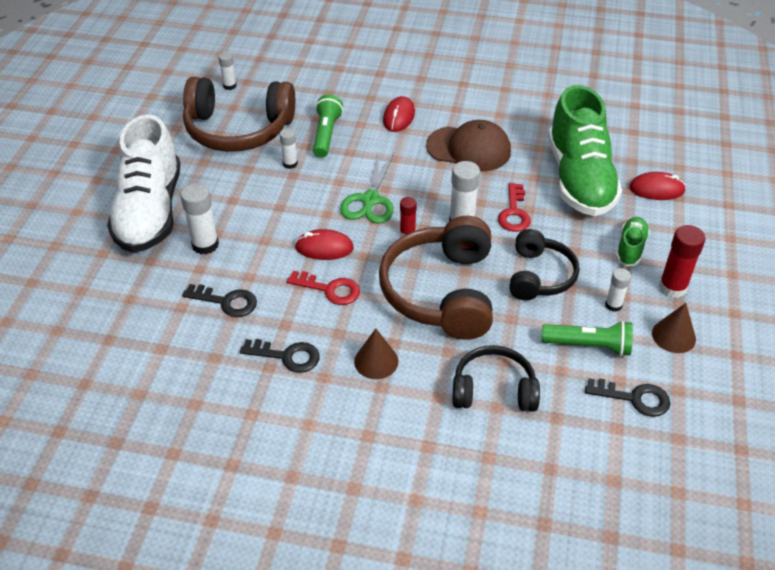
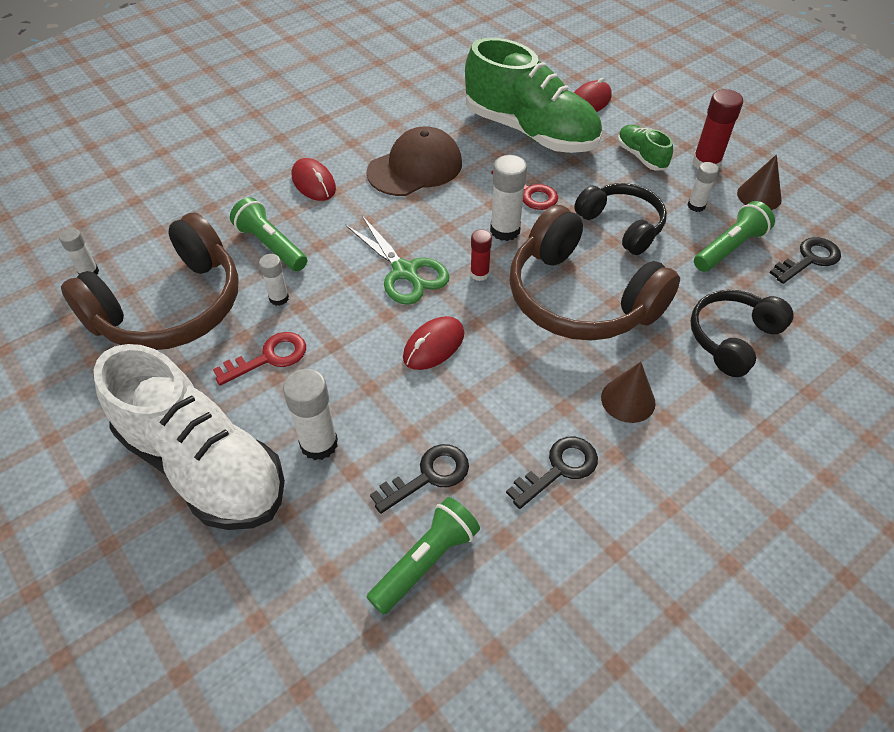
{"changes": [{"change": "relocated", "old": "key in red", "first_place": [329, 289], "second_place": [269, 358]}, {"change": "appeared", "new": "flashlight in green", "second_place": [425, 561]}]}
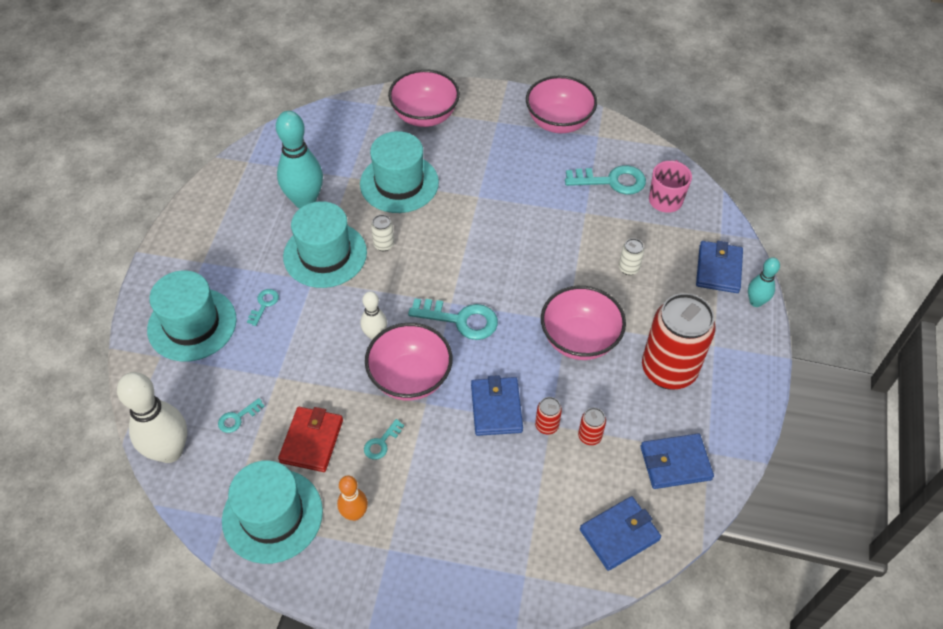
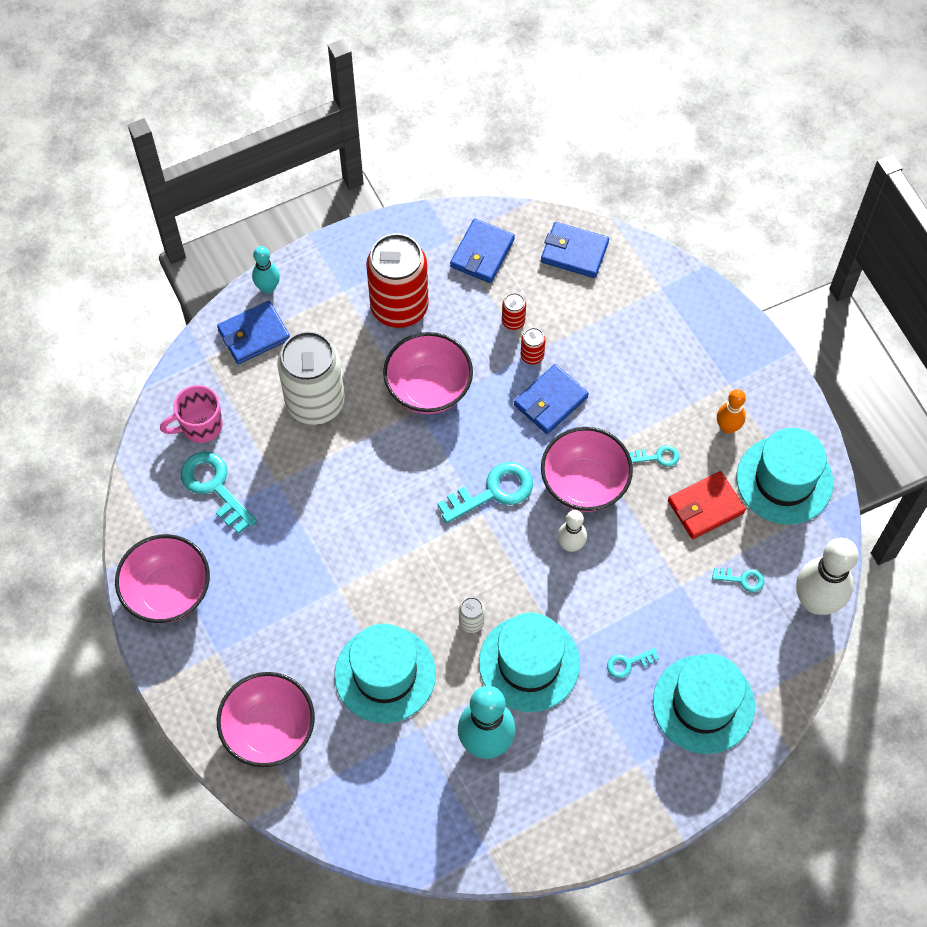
{"changes": [{"change": "size", "old": "can in white", "first_place": [628, 268], "second_place": [315, 403], "factor": 2.48}, {"change": "spun", "old": "key in turquoise", "first_place": [460, 320], "second_place": [493, 492], "degrees": 90}, {"change": "spun", "old": "wallet in blue", "first_place": [675, 463], "second_place": [482, 253], "degrees": 75}]}
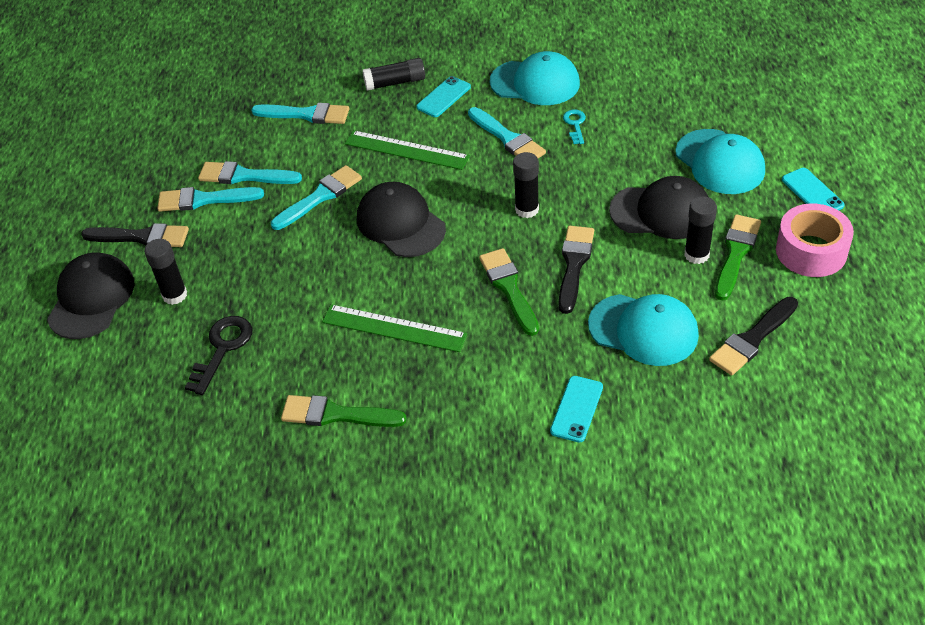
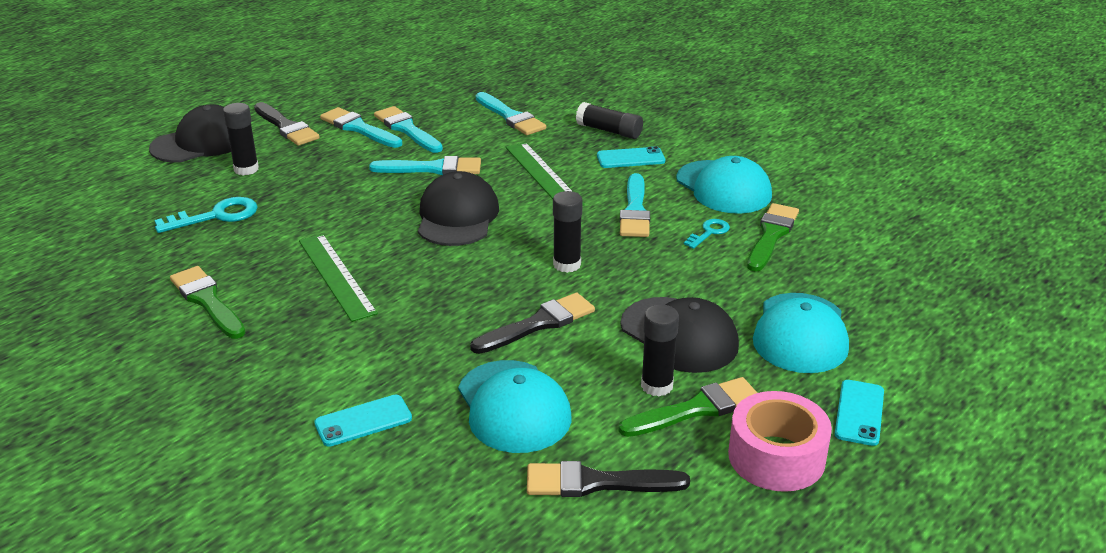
{"changes": [{"change": "relocated", "old": "brush in green", "first_place": [509, 288], "second_place": [771, 235]}, {"change": "colour", "old": "key in black", "new": "key in turquoise", "first_place": [222, 349], "second_place": [216, 216]}]}
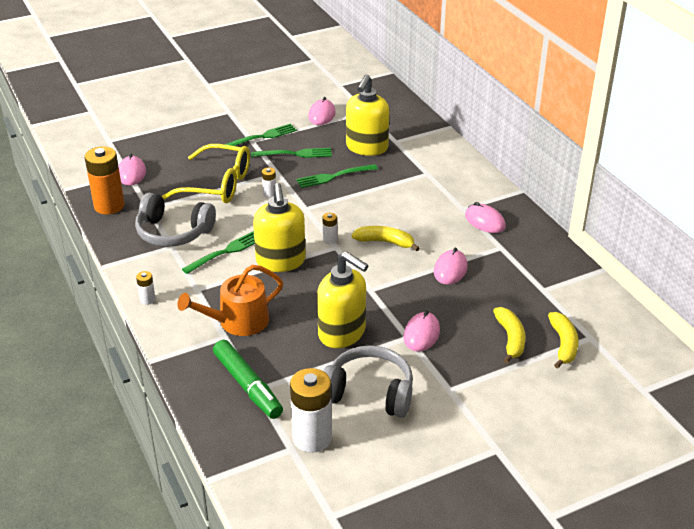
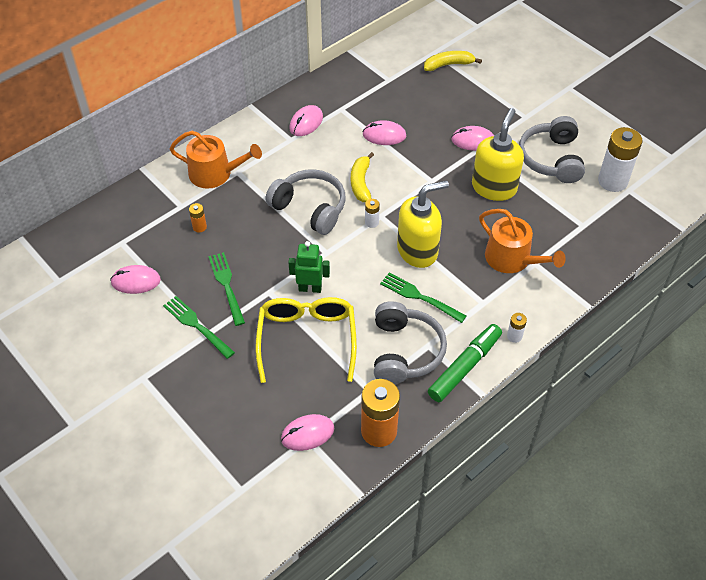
{"changes": [{"change": "exchanged", "old": "soap dispenser in yellow", "new": "battery in orange", "first_place": [366, 147], "second_place": [199, 227]}, {"change": "missing", "old": "fork in green", "first_place": [334, 176]}, {"change": "exchanged", "old": "battery in white", "new": "robot in green", "first_place": [269, 194], "second_place": [310, 288]}, {"change": "missing", "old": "banana in yellow", "first_place": [510, 339]}, {"change": "relocated", "old": "marker in green", "first_place": [247, 386], "second_place": [465, 367]}, {"change": "appeared", "new": "watering can in orange", "second_place": [215, 173]}, {"change": "appeared", "new": "headphones in grey", "second_place": [310, 208]}]}
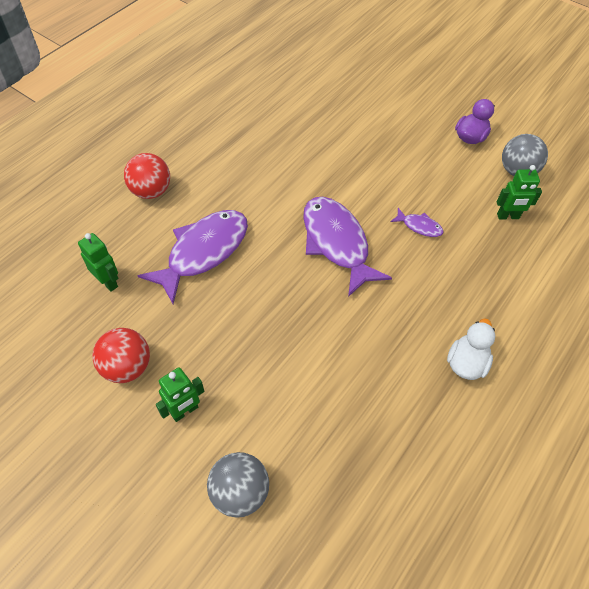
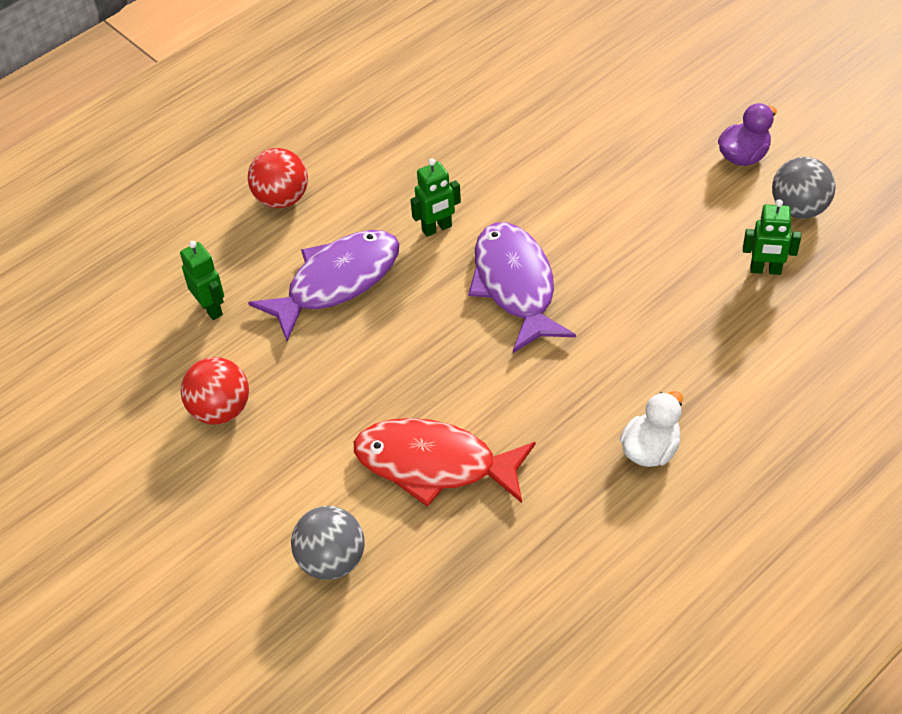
{"changes": [{"change": "missing", "old": "fish in purple", "first_place": [419, 226]}, {"change": "relocated", "old": "robot in green", "first_place": [185, 411], "second_place": [437, 228]}, {"change": "appeared", "new": "fish in red", "second_place": [434, 464]}]}
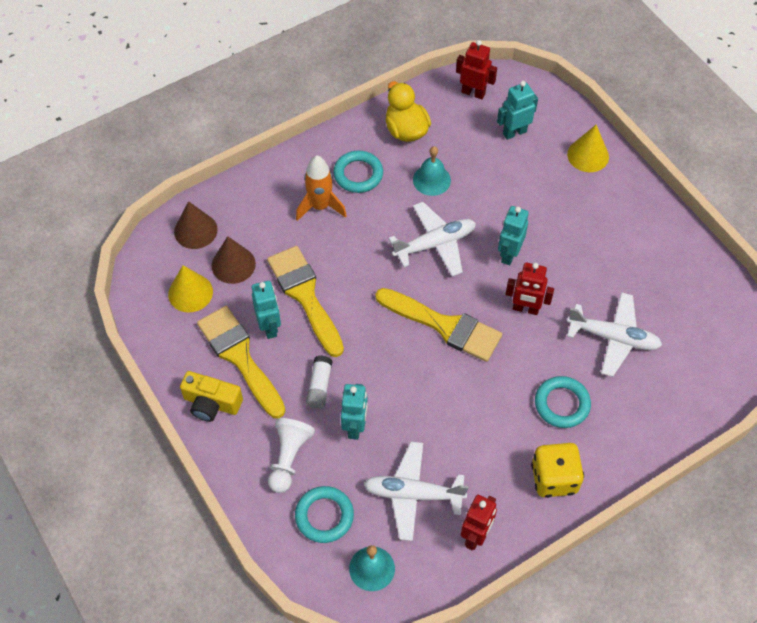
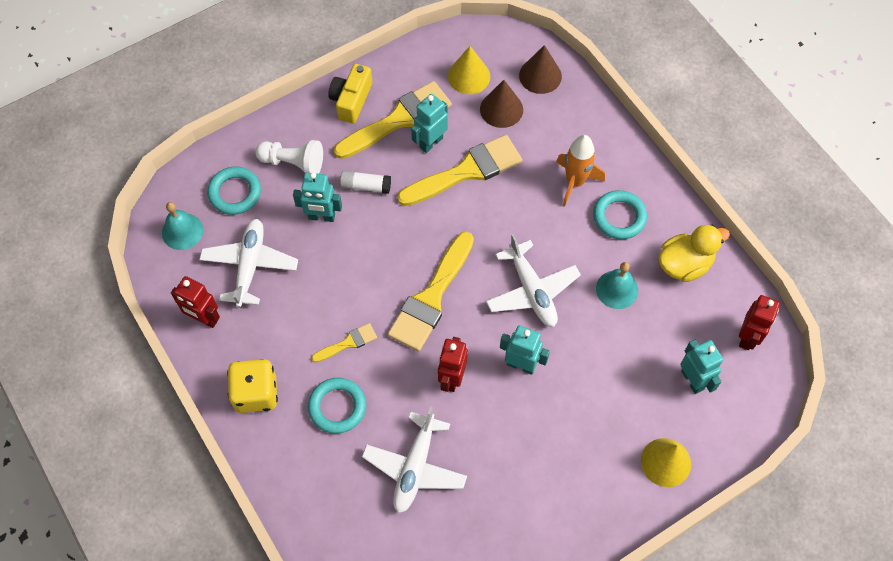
{"changes": [{"change": "spun", "old": "robot in turquoise", "first_place": [269, 327], "second_place": [431, 142], "degrees": 150}, {"change": "appeared", "new": "brush in yellow", "second_place": [348, 343]}]}
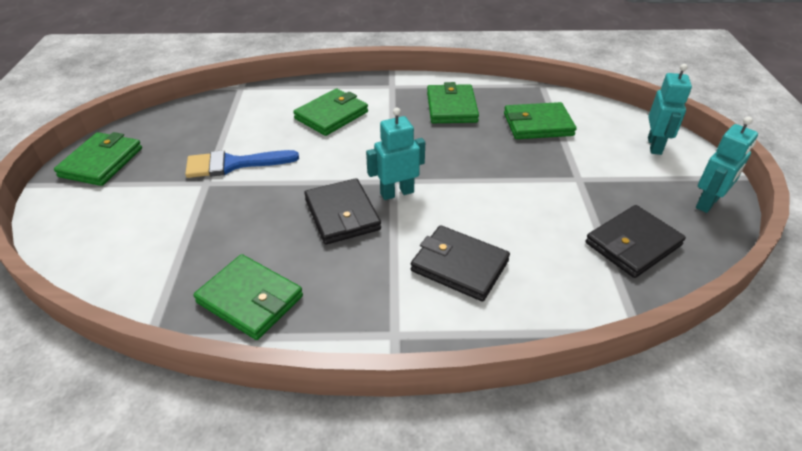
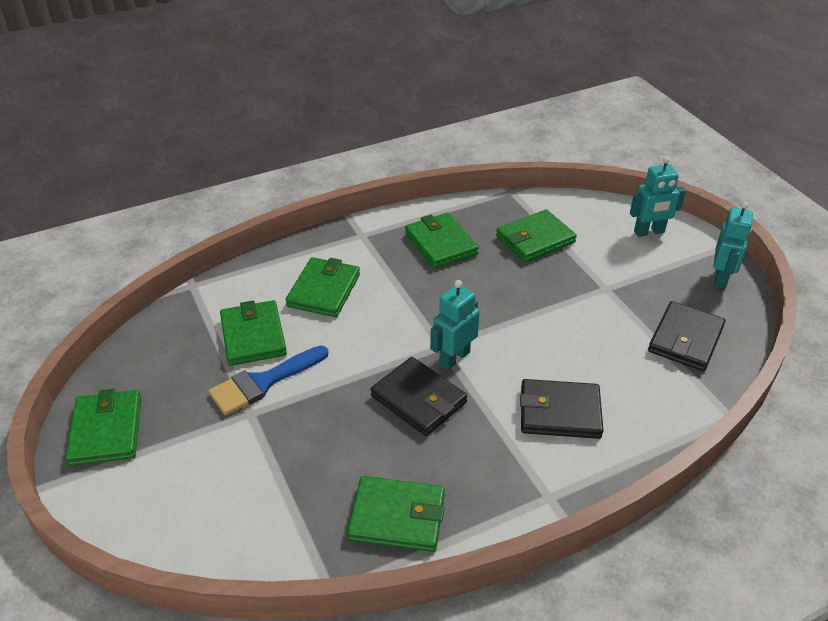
{"changes": [{"change": "spun", "old": "robot in turquoise", "first_place": [655, 146], "second_place": [649, 232], "degrees": 90}, {"change": "appeared", "new": "wallet in green", "second_place": [253, 336]}]}
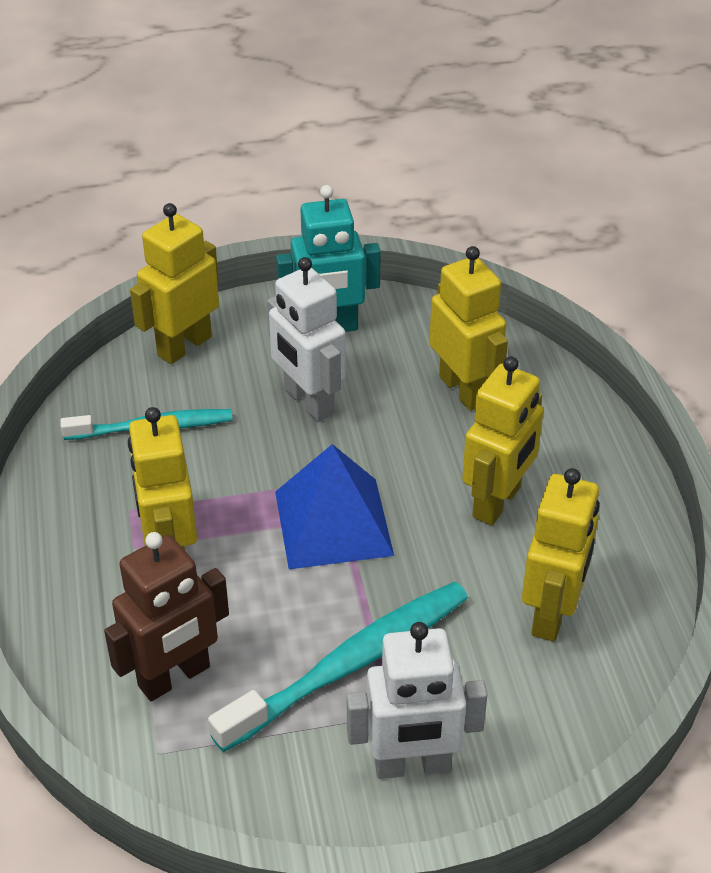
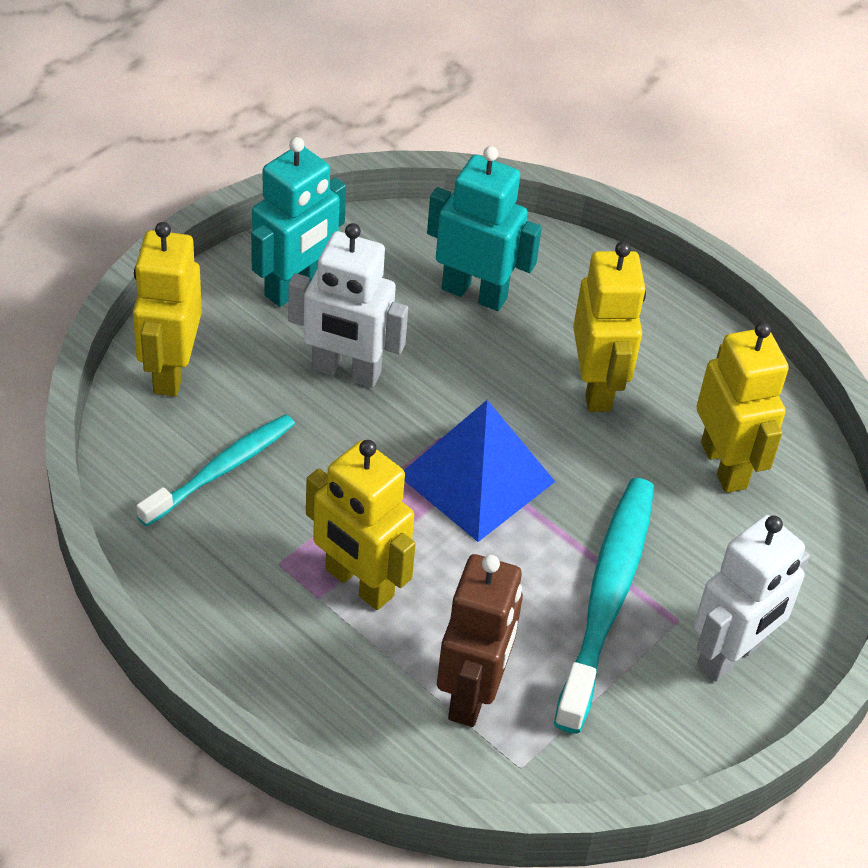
{"changes": [{"change": "colour", "old": "robot in yellow", "new": "robot in turquoise", "first_place": [463, 390], "second_place": [474, 293]}]}
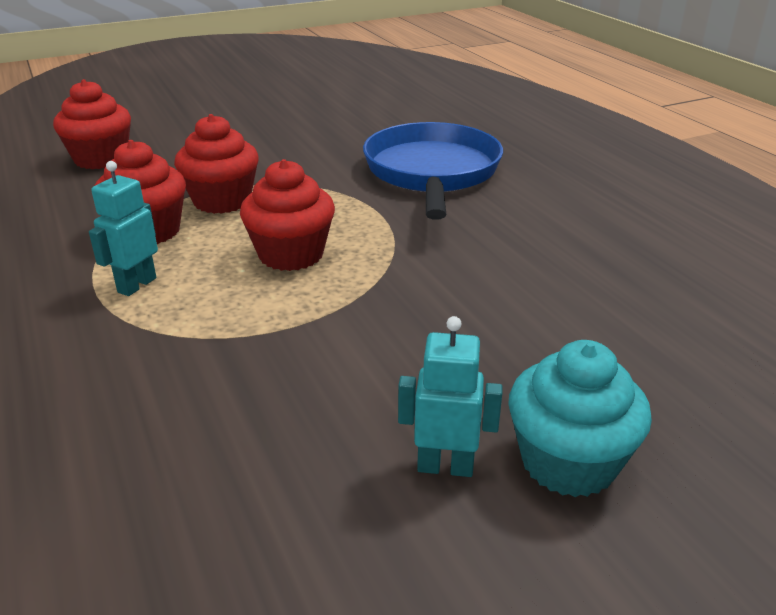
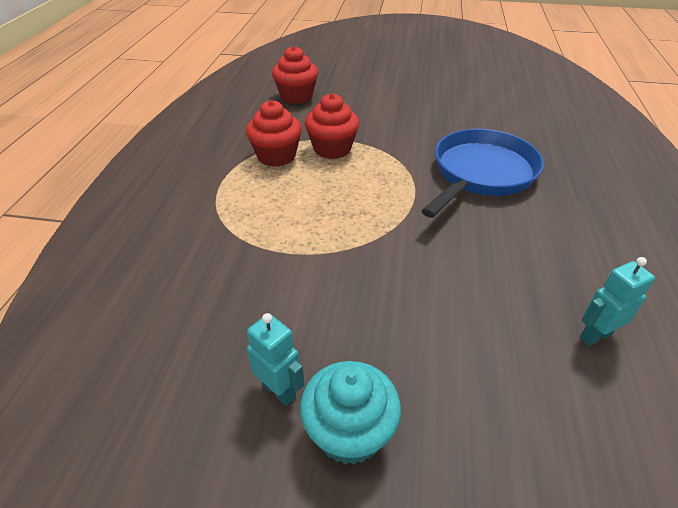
{"changes": [{"change": "missing", "old": "cupcake in red", "first_place": [291, 254]}, {"change": "relocated", "old": "robot in turquoise", "first_place": [136, 285], "second_place": [595, 335]}]}
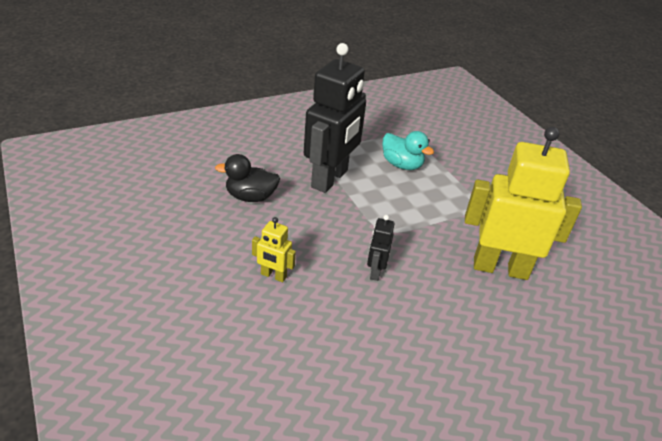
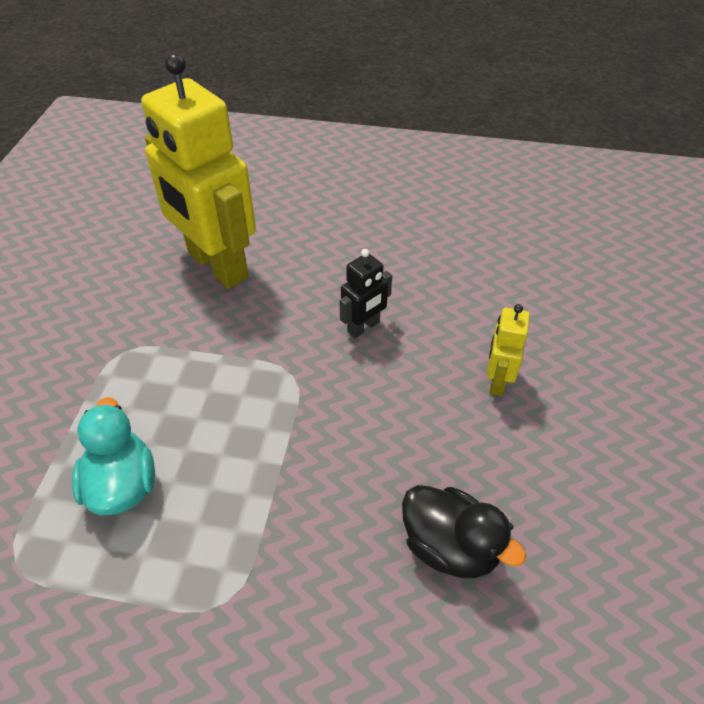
{"changes": [{"change": "missing", "old": "robot in black", "first_place": [330, 179]}, {"change": "spun", "old": "robot in yellow", "first_place": [273, 276], "second_place": [497, 381], "degrees": -135}]}
